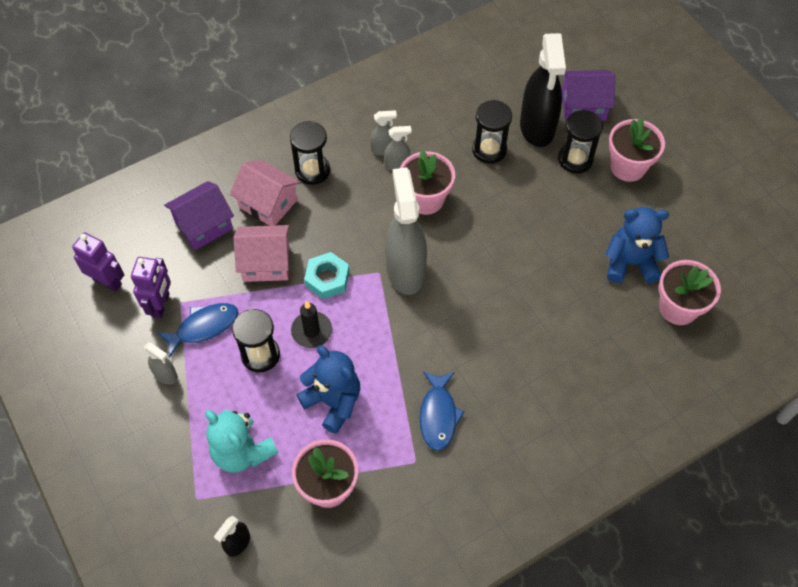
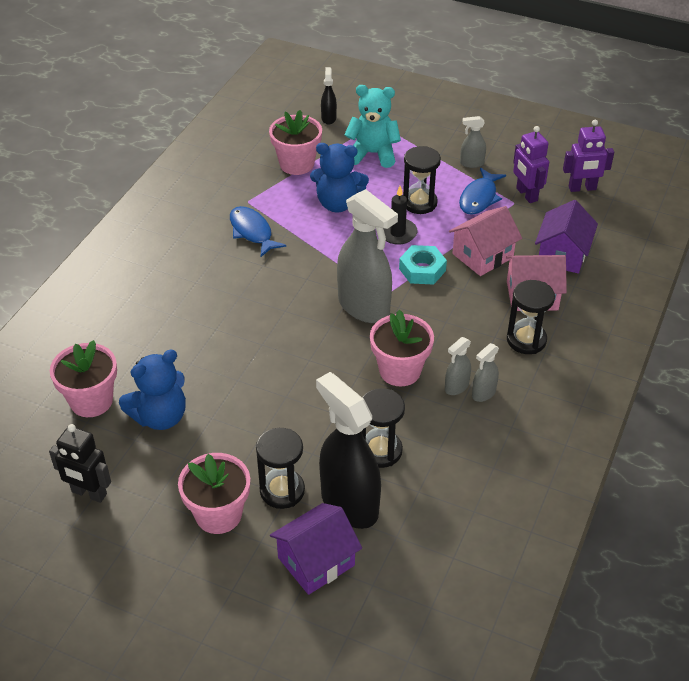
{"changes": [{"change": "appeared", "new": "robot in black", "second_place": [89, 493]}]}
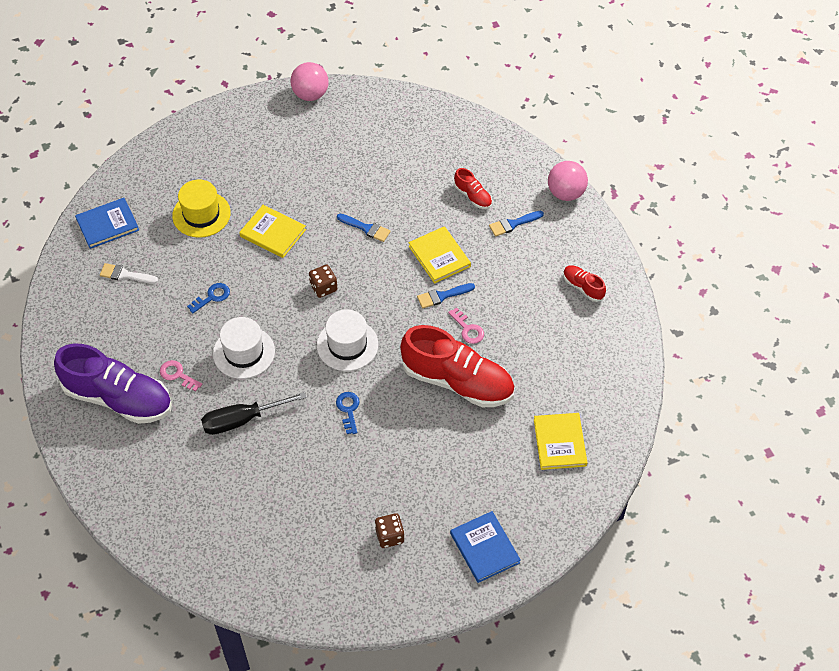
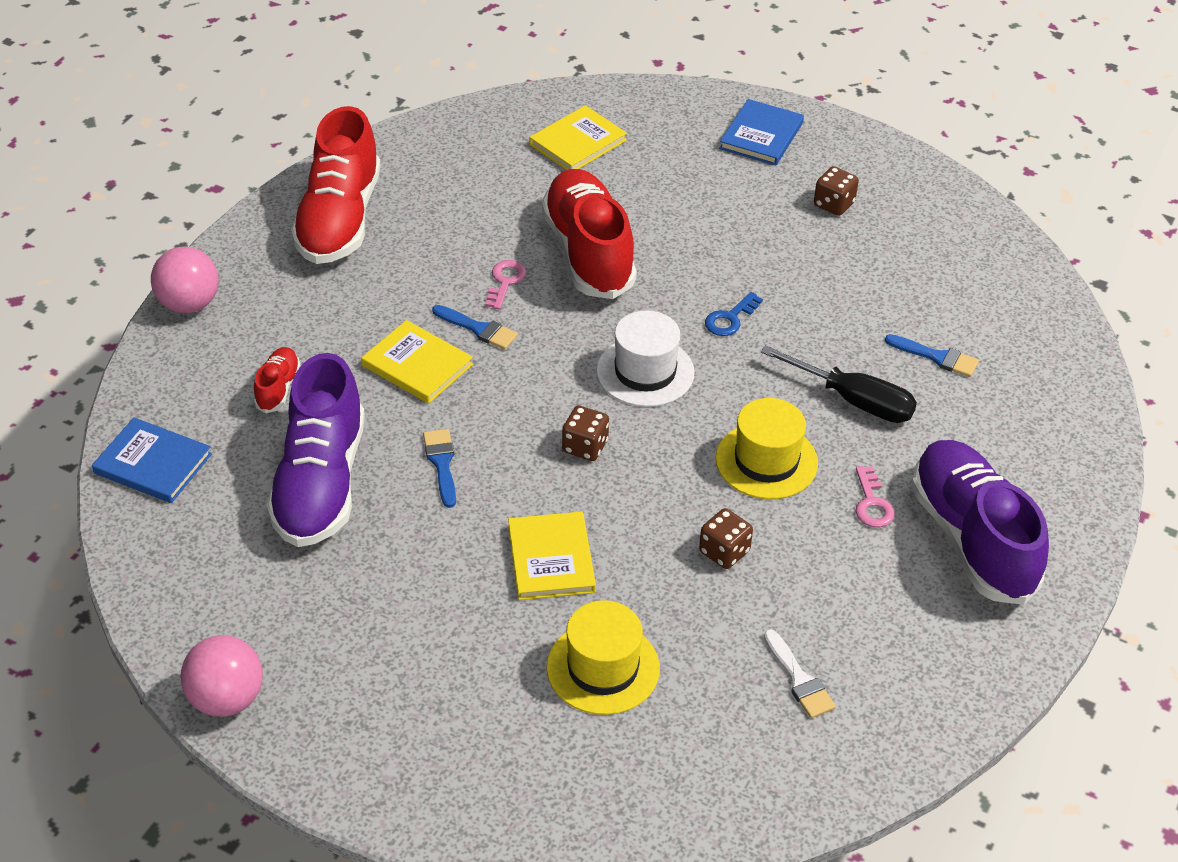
{"changes": [{"change": "relocated", "old": "book in blue", "first_place": [107, 224], "second_place": [153, 464]}, {"change": "relocated", "old": "brush in blue", "first_place": [513, 224], "second_place": [937, 357]}, {"change": "spun", "old": "book in yellow", "first_place": [439, 256], "second_place": [417, 365], "degrees": -75}, {"change": "size", "old": "shoe in red", "first_place": [583, 287], "second_place": [339, 219], "factor": 2.24}, {"change": "exchanged", "old": "key in blue", "new": "dice in brown", "first_place": [212, 297], "second_place": [724, 551]}, {"change": "colour", "old": "hat in white", "new": "hat in yellow", "first_place": [244, 352], "second_place": [766, 461]}, {"change": "appeared", "new": "shoe in purple", "second_place": [320, 483]}]}
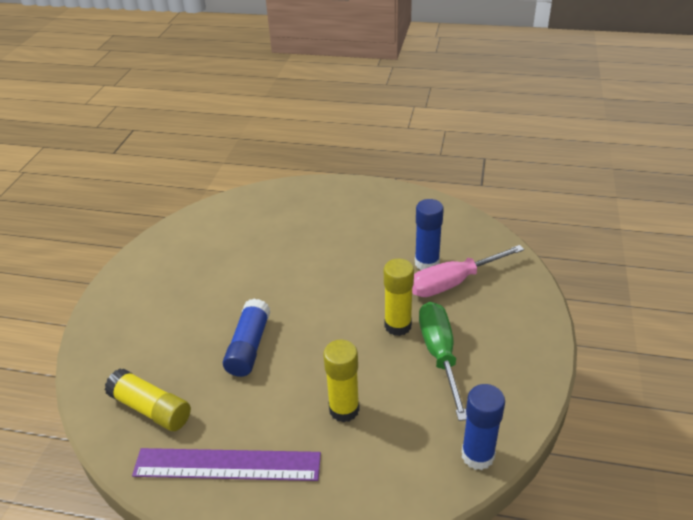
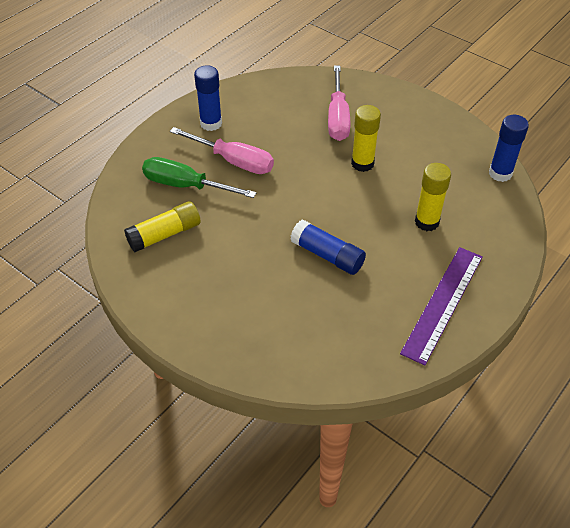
{"changes": [{"change": "relocated", "old": "glue stick in blue", "first_place": [427, 263], "second_place": [211, 123]}, {"change": "relocated", "old": "screwdriver in green", "first_place": [439, 355], "second_place": [186, 185]}, {"change": "relocated", "old": "glue stick in yellow", "first_place": [151, 409], "second_place": [165, 234]}, {"change": "appeared", "new": "screwdriver in pink", "second_place": [234, 161]}]}
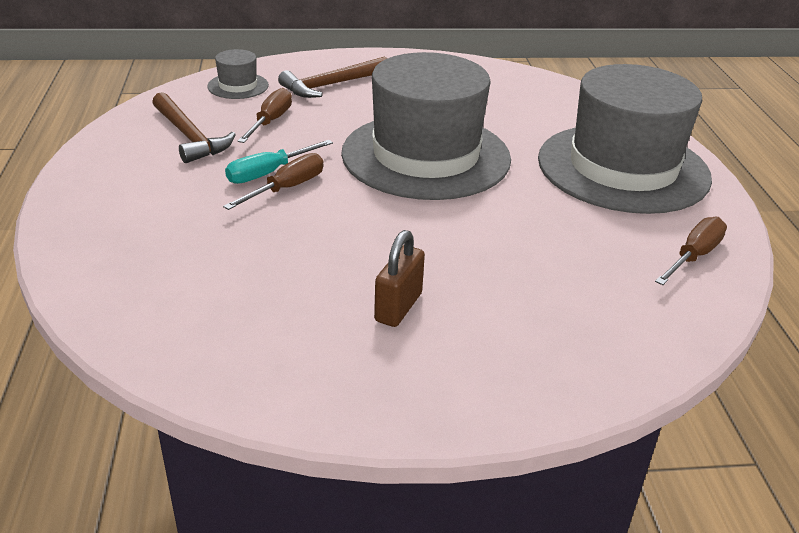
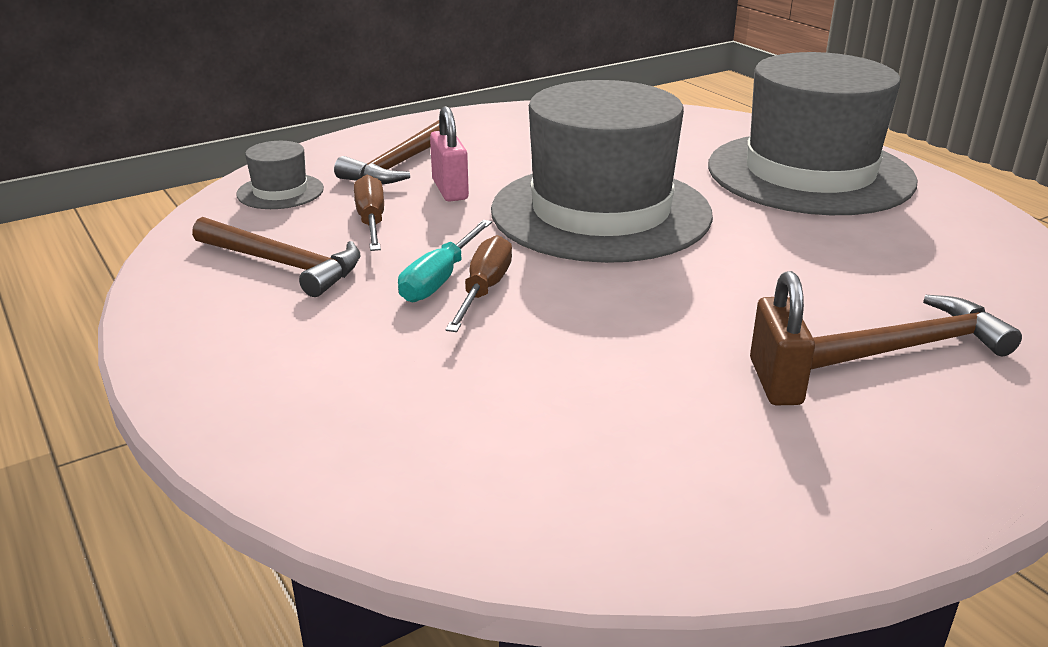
{"changes": [{"change": "missing", "old": "screwdriver in brown", "first_place": [693, 256]}, {"change": "appeared", "new": "padlock in pink", "second_place": [450, 190]}, {"change": "appeared", "new": "hammer in brown", "second_place": [911, 346]}]}
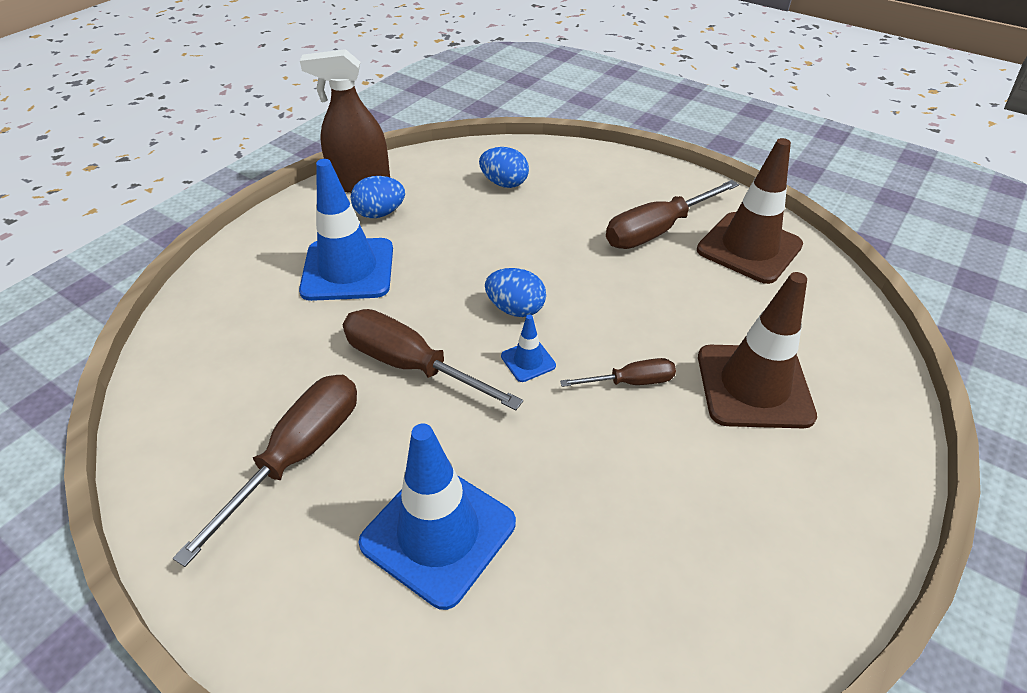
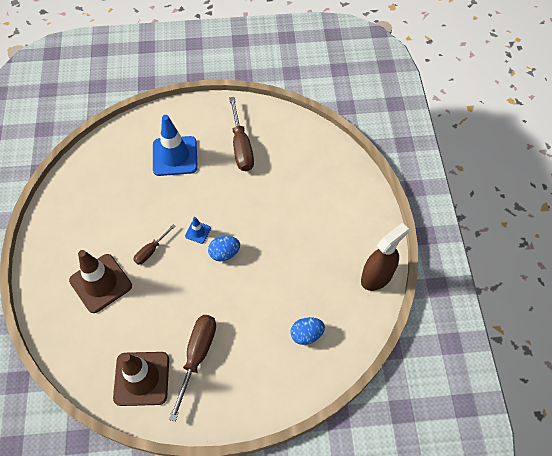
{"changes": [{"change": "missing", "old": "traffic cone in blue", "first_place": [348, 269]}, {"change": "missing", "old": "egg in blue", "first_place": [380, 213]}, {"change": "missing", "old": "screwdriver in brown", "first_place": [410, 365]}]}
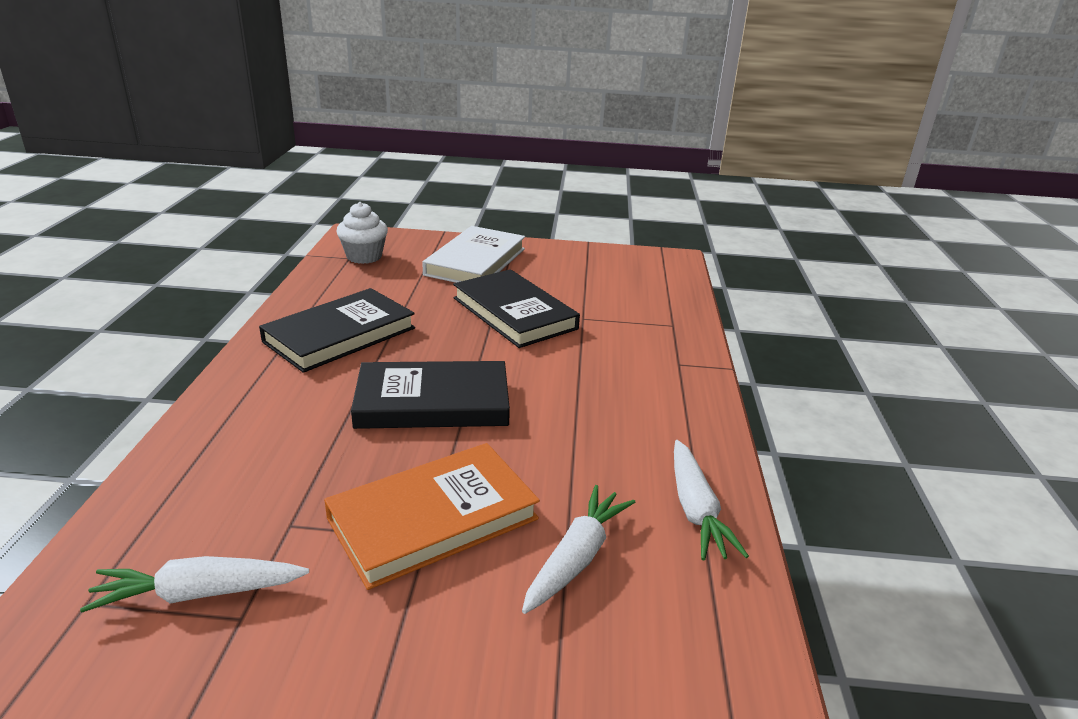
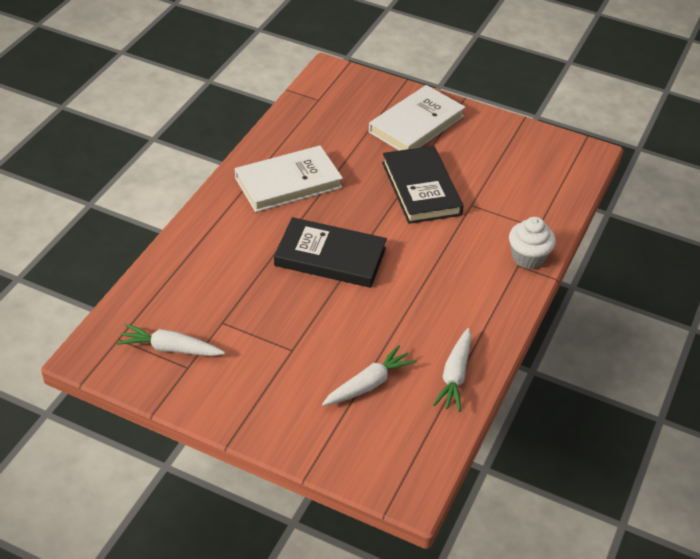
{"changes": [{"change": "relocated", "old": "cupcake in white", "first_place": [364, 256], "second_place": [528, 258]}, {"change": "colour", "old": "book in black", "new": "book in white", "first_place": [340, 335], "second_place": [288, 182]}, {"change": "missing", "old": "book in orange", "first_place": [433, 518]}]}
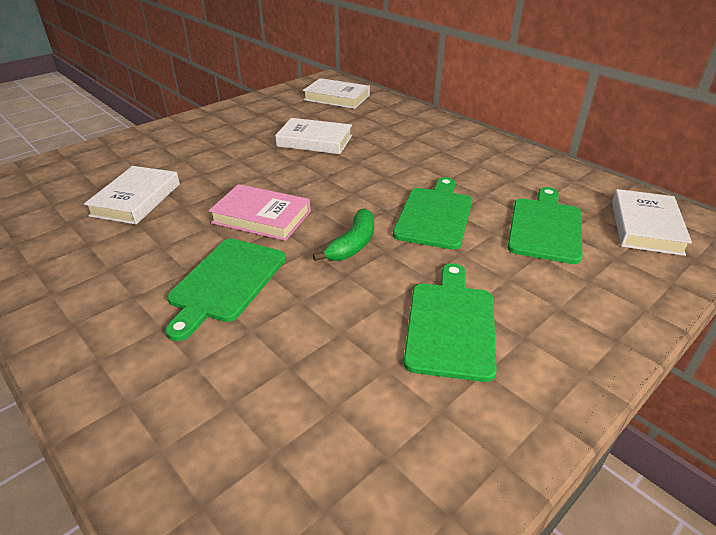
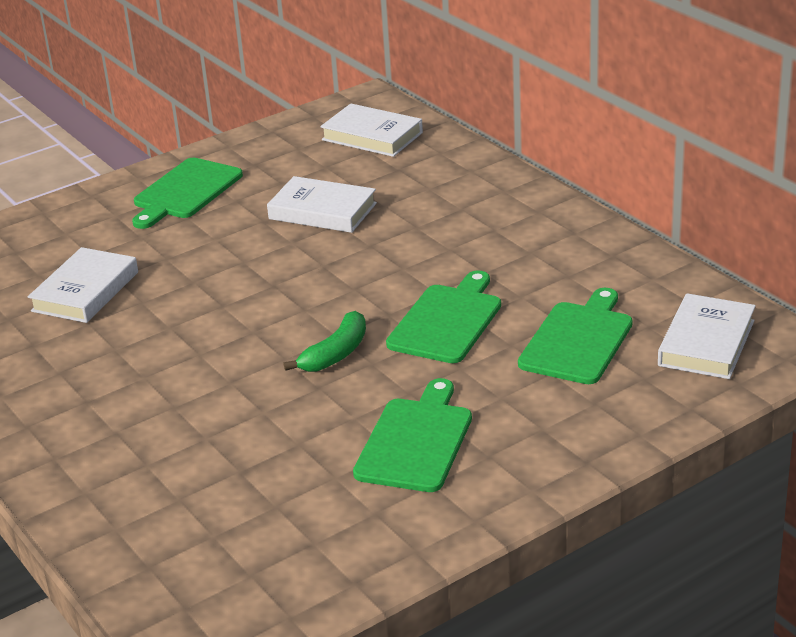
{"changes": [{"change": "missing", "old": "book in pink", "first_place": [261, 217]}, {"change": "relocated", "old": "cutting board in green", "first_place": [226, 282], "second_place": [185, 191]}]}
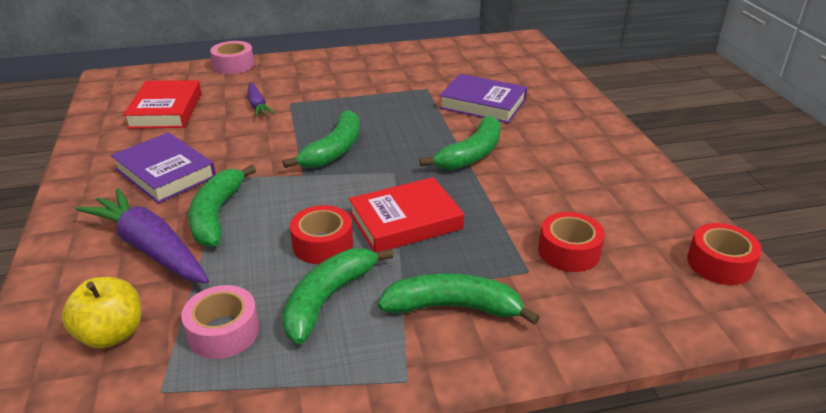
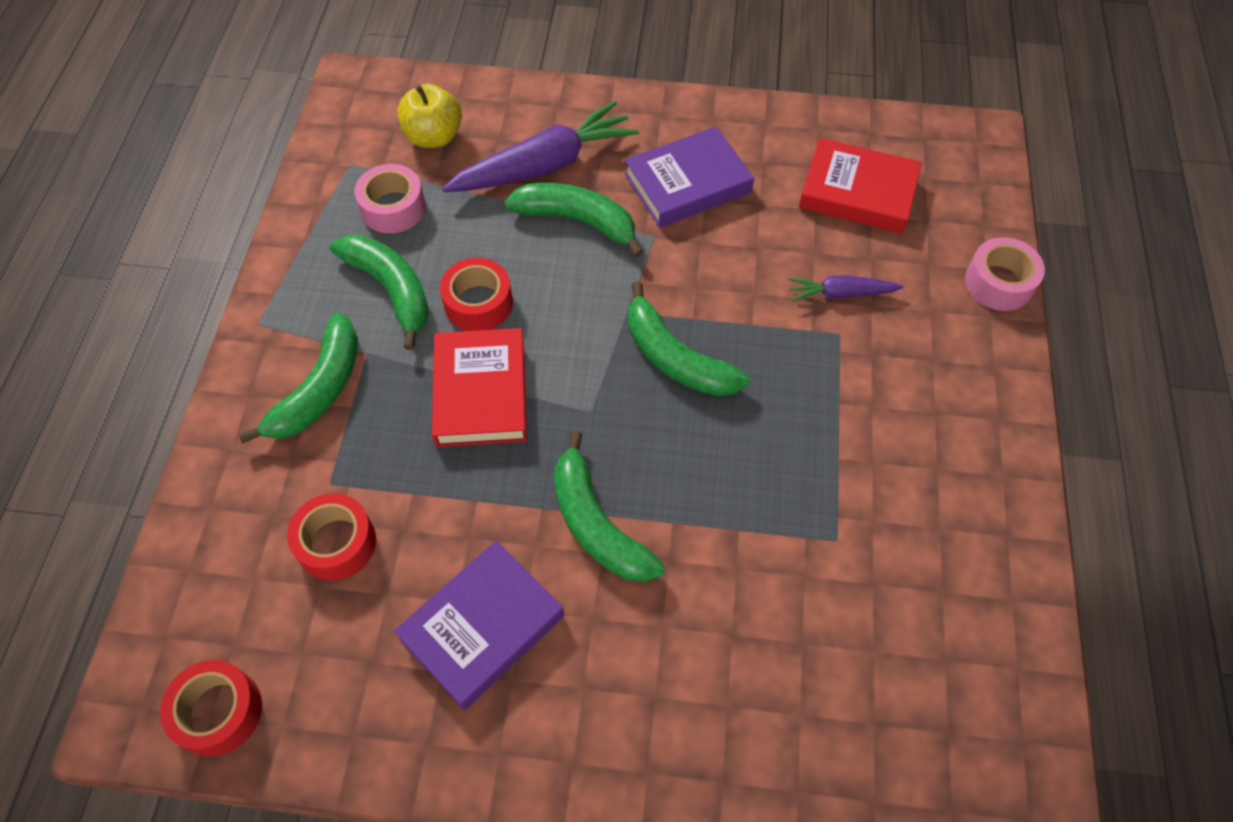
{"changes": [{"change": "relocated", "old": "book in purple", "first_place": [482, 104], "second_place": [482, 627]}]}
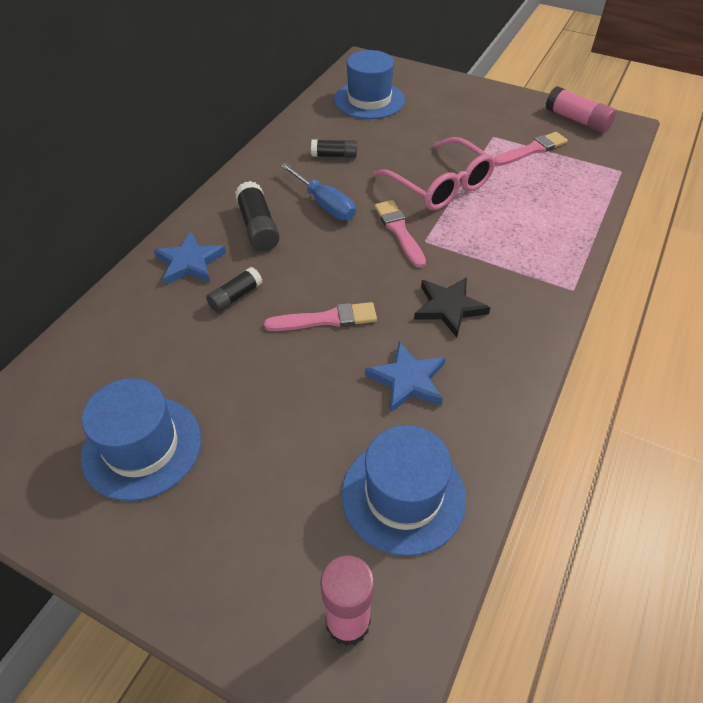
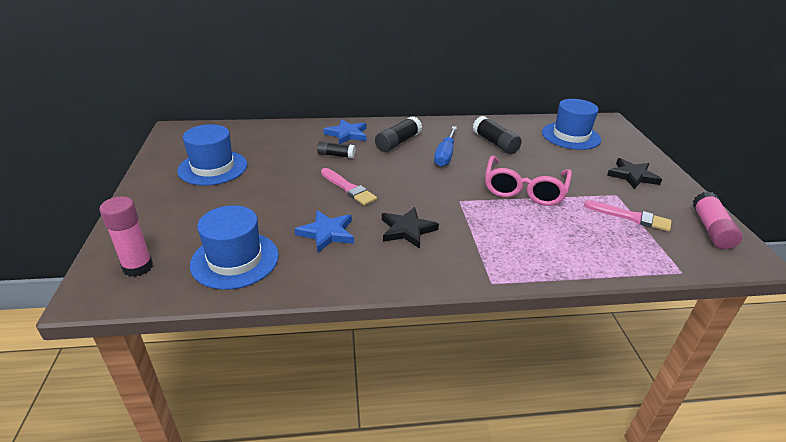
{"changes": [{"change": "size", "old": "glue stick in black", "first_place": [334, 155], "second_place": [495, 143], "factor": 1.54}, {"change": "missing", "old": "brush in pink", "first_place": [399, 231]}, {"change": "appeared", "new": "star in black", "second_place": [632, 176]}]}
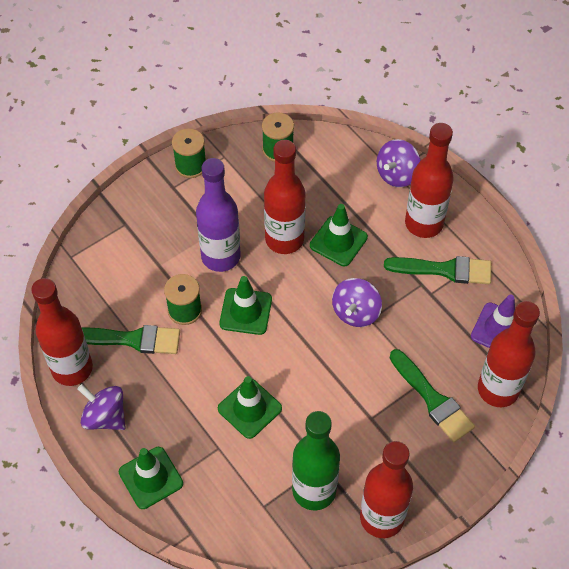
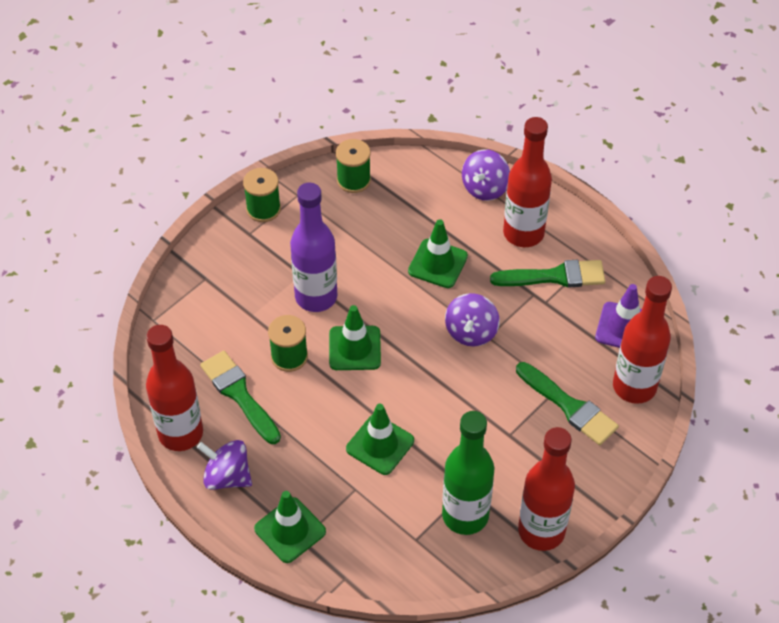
{"changes": [{"change": "missing", "old": "bottle in red", "first_place": [284, 239]}, {"change": "spun", "old": "brush in green", "first_place": [132, 339], "second_place": [239, 394], "degrees": -120}]}
